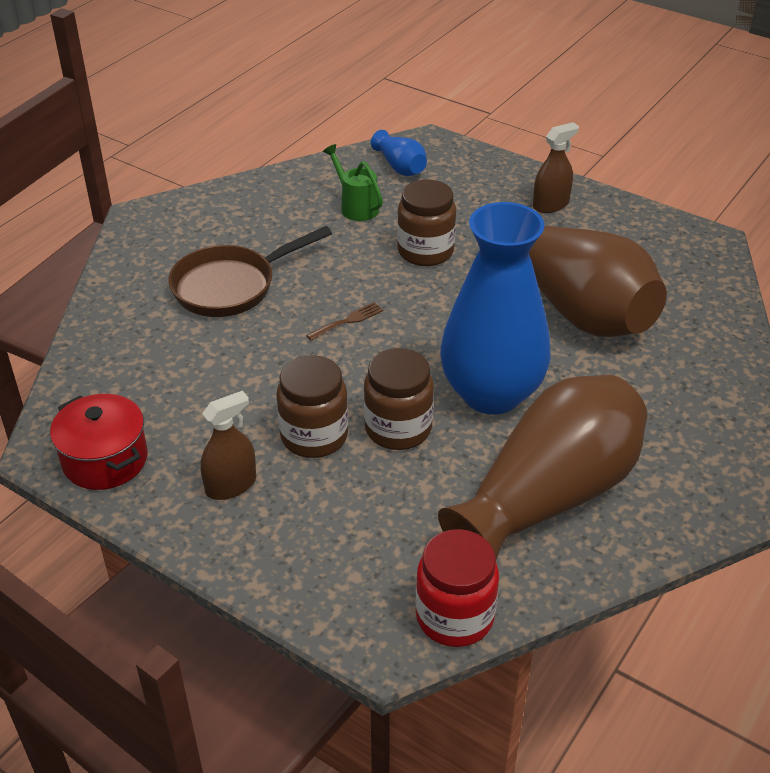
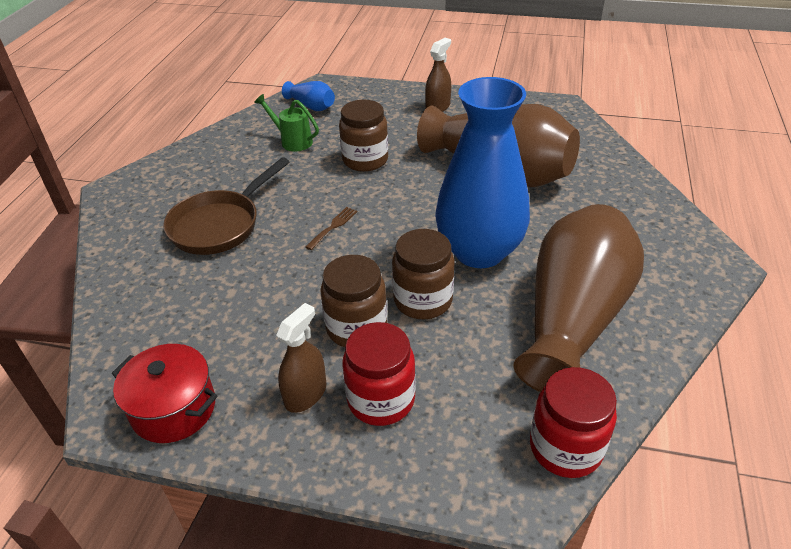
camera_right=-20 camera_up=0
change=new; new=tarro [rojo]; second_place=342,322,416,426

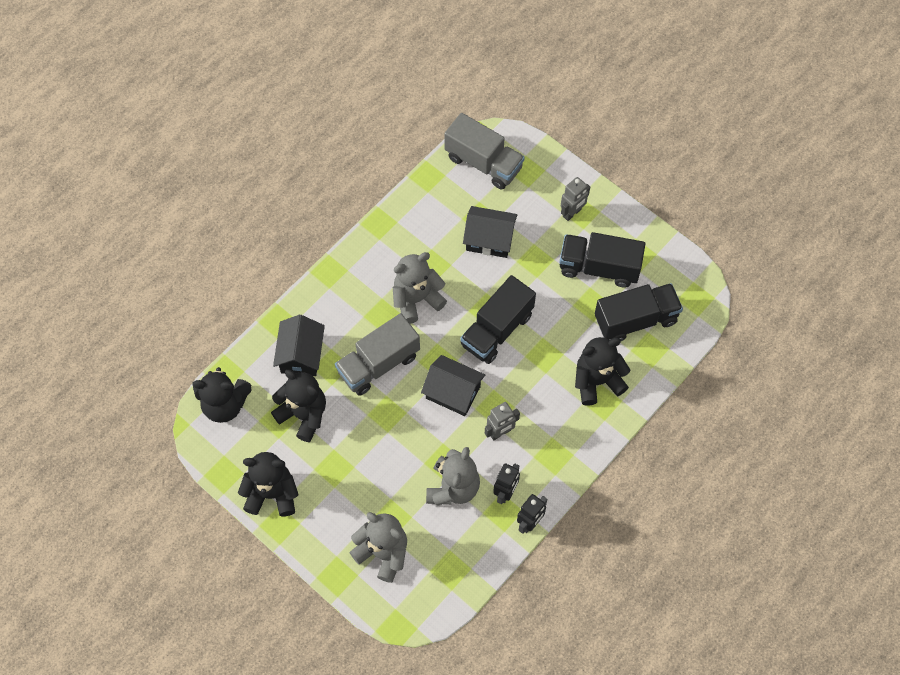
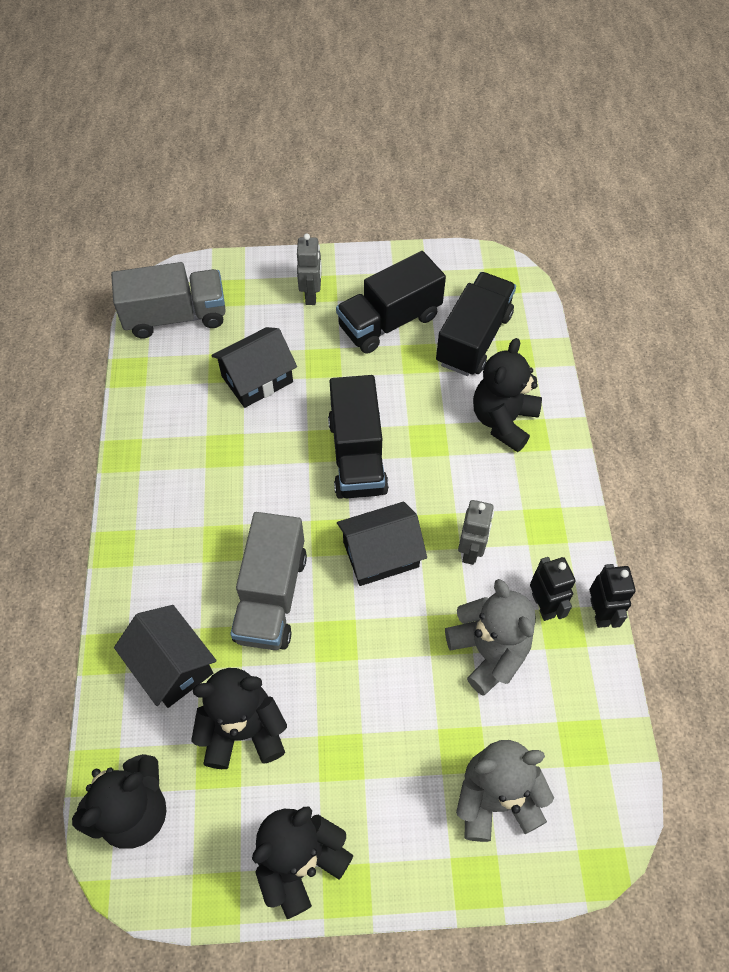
camera_right=-45 camera_up=-5
change=gone; old=osito [gris]; first_place=393,252,447,324

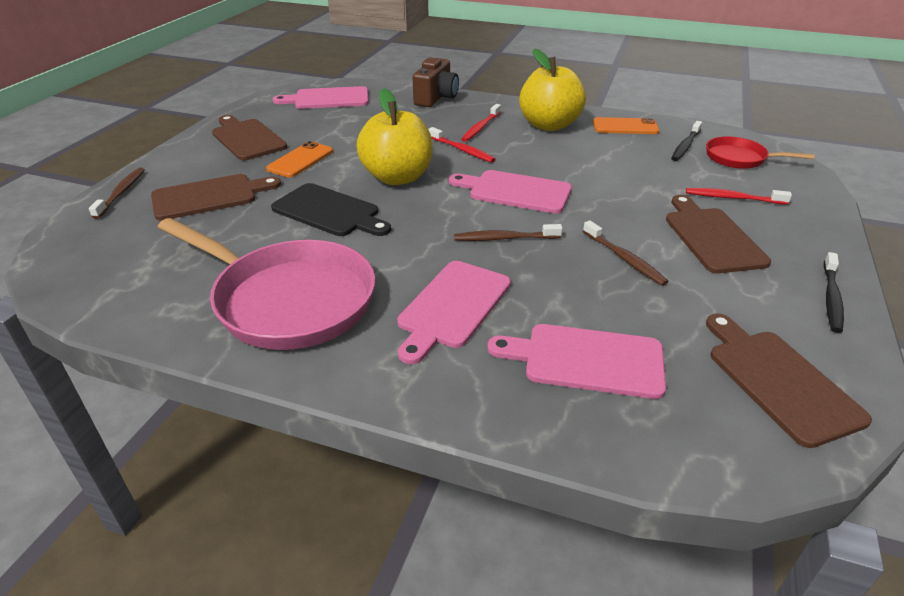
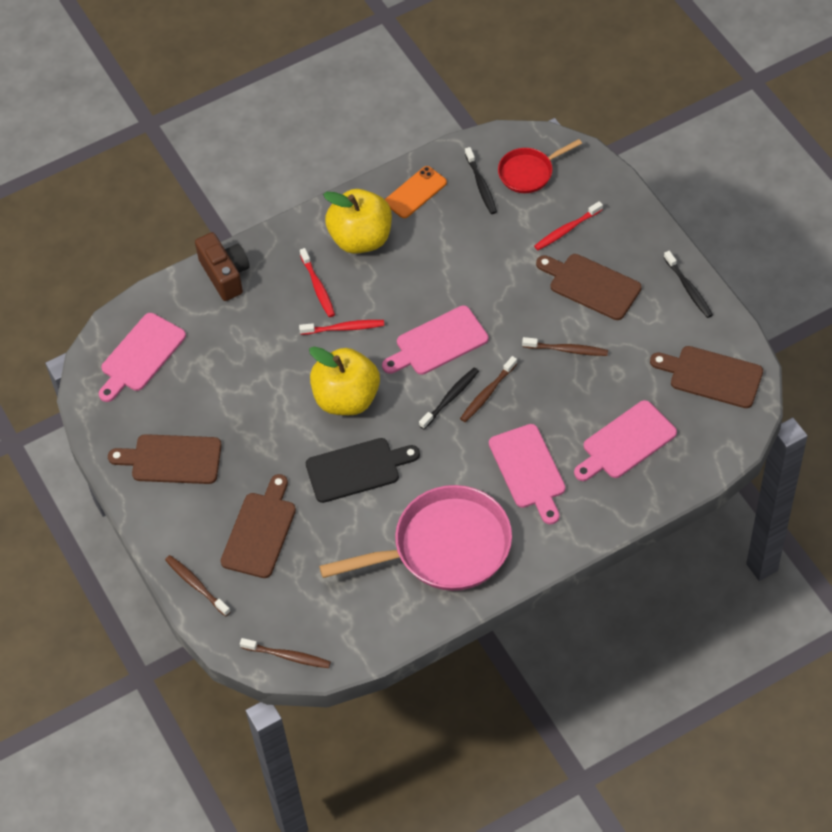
camera_right=-45 camera_up=20
change=gone; old=móvil [naranja]; first_place=266,141,333,178
change=new; new=cepillo de dientes [negro]; second_place=419,368,479,429
change=new; new=cepillo de dientes [marrón]; second_place=240,638,331,668

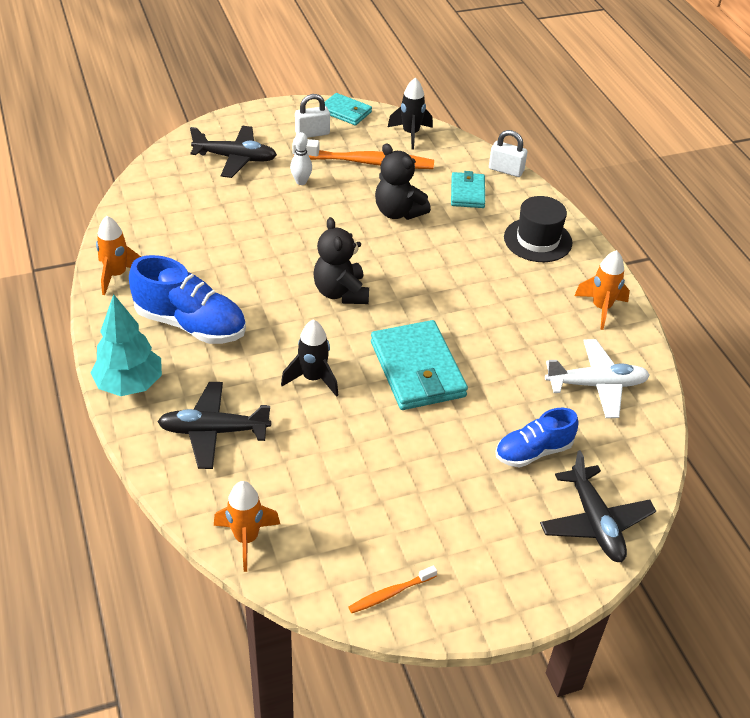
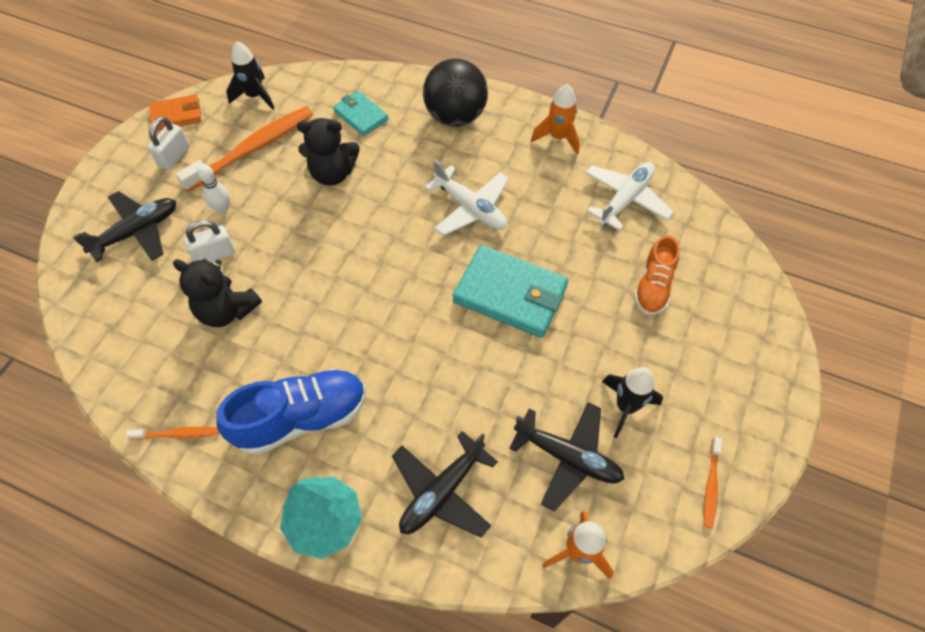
camera_right=-45 camera_up=15
change=repainted; old=cartera [turquesa]; new=cartera [naranja]; first_place=319,93,372,126; second_place=149,94,202,131
change=shifted; old=candado [blanco]; first_place=489,130,527,177; second_place=184,220,235,262
change=swapped; old=sombrero [negro]; new=pelota [negro]; first_place=504,196,572,262; second_place=423,58,488,127
change=swapped; old=cohete [naranja]; new=cepillo de dientes [naranja]; first_place=96,216,141,295; second_place=126,427,219,440
change=shifted; old=osito [negro]; first_place=313,217,369,304; second_place=173,259,262,327
change=shifted; old=cohete [negro]; first_place=281,319,339,397; second_place=602,367,663,438
change=repainted; old=zapato [azul]; new=zapato [naranja]; first_place=495,408,578,468; second_place=634,235,680,315
change=shifted; old=avión [negro]; first_place=540,450,656,562; second_place=509,402,624,511
change=new; new=avión [blanco]; second_place=425,160,509,236

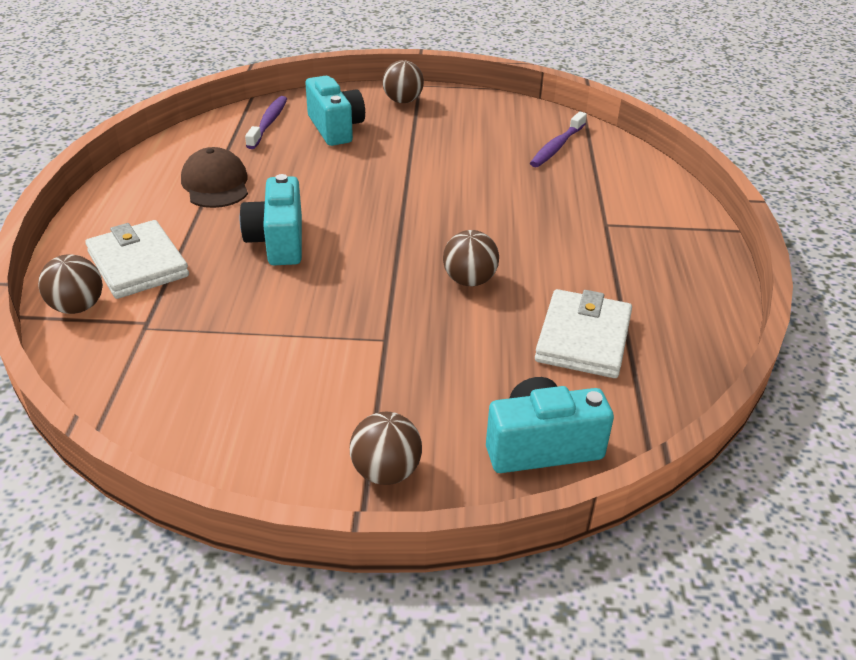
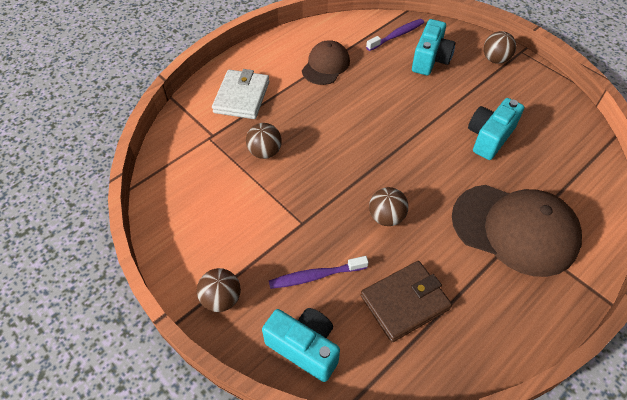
camera_right=45 camera_up=15
change=shifted; old=cepillo de dientes [morado]; first_place=530,111,587,167; second_place=269,256,369,289
change=shifted; old=cámara [turquesa]; first_place=240,174,302,265; second_place=468,98,524,160
change=shifted; old=pelota [marrón]; first_place=38,254,103,314; second_place=246,123,282,159
change=repainted; old=cartera [blanco]; new=cartera [marrón]; first_place=535,289,632,378; second_place=360,261,452,342
change=new; new=gorra [marrón]; second_place=452,185,582,277

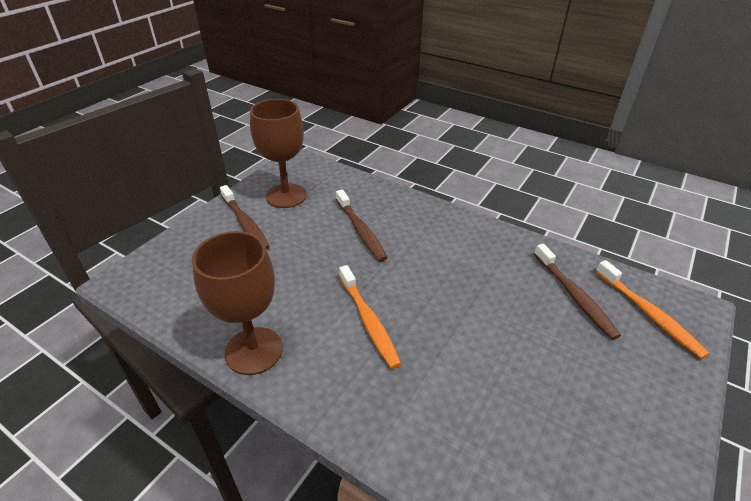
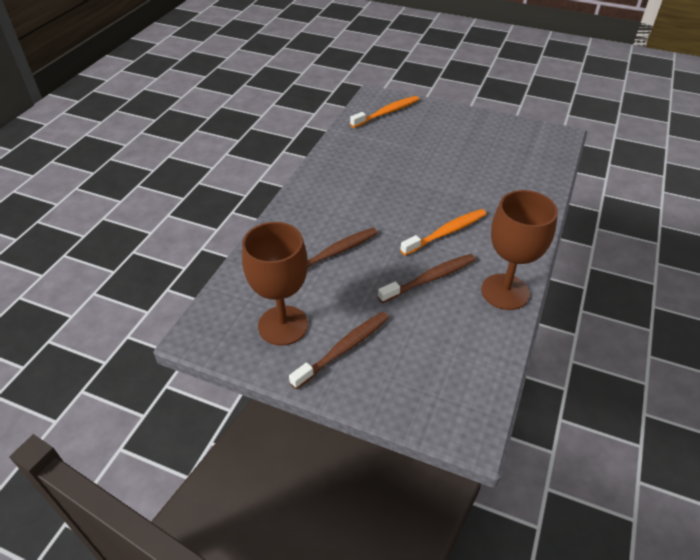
camera_right=-100 camera_up=5
change=shifted; old=cepillo de dientes [marrón]; first_place=534,244,621,340; second_place=378,254,476,303

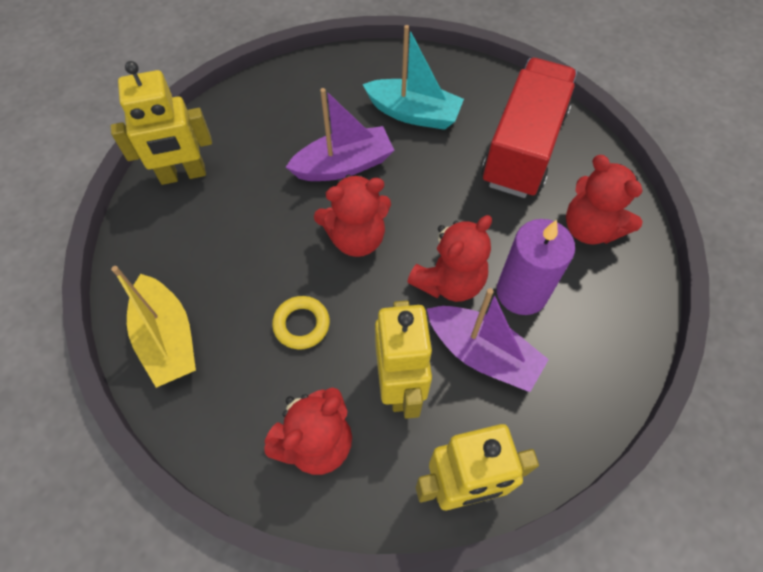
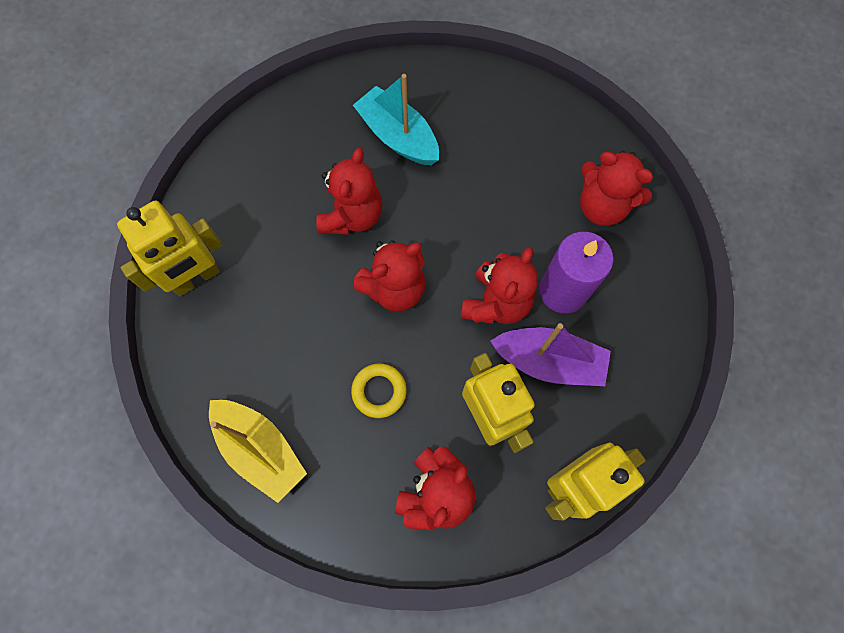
camera_right=-20 camera_up=10
change=rotated; old=barco [turquesa]; first_place=362,25,464,130; second_place=353,74,439,165; degrees=-135
change=gone; old=camión [rojo]; first_place=482,58,577,198
change=swapped; old=barco [morado]; new=osito [rojo]; first_place=286,88,394,181; second_place=316,148,382,235

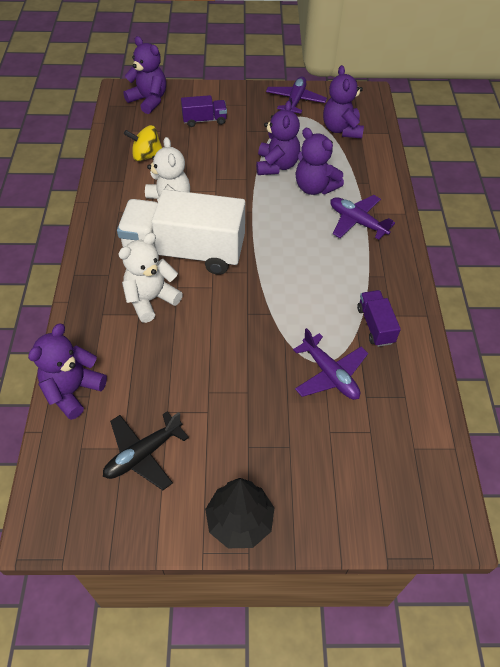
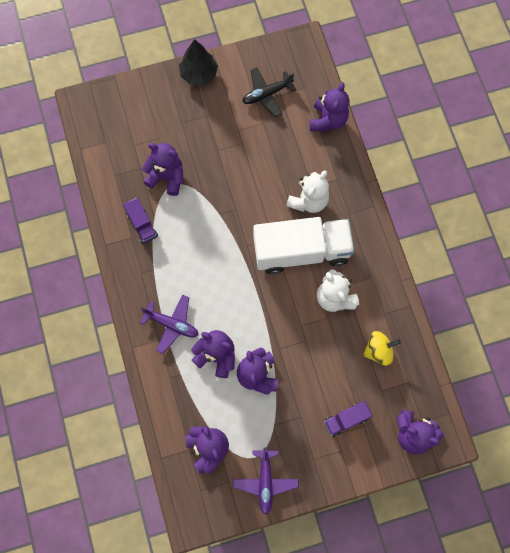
camera_right=165 camera_up=20
change=swapped; old=avión [morado]; new=osito [morado]; first_place=293,328,368,400; second_place=142,143,184,196
change=rotated; old=avión [negro]; first_place=103,411,189,490; second_place=242,68,296,117; degrees=-150

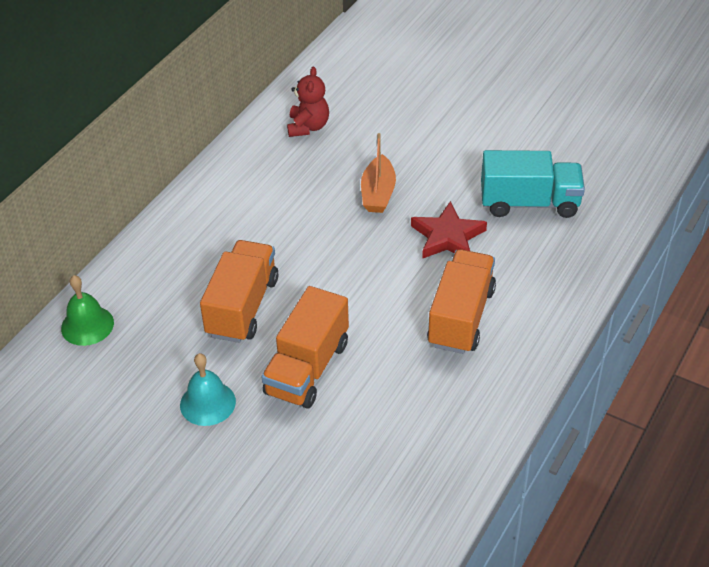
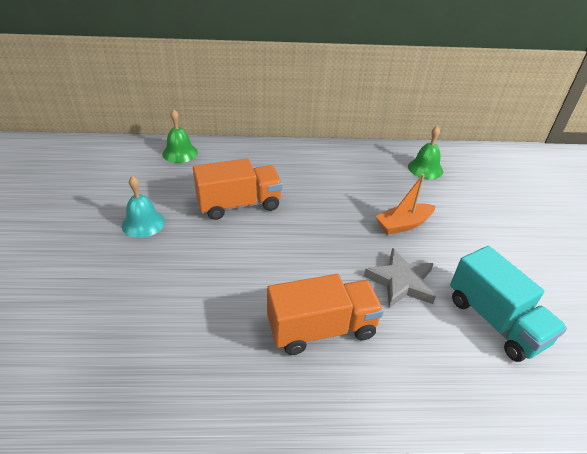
camera_right=55 camera_up=-5
change=swapped; old=osito [rojo]; new=campana [verde]; first_place=287,67,329,137; second_place=408,126,443,179
change=repainted; old=estrella [rojo]; new=estrella [gris]; first_place=411,201,487,259; second_place=364,248,436,308
change=gone; old=camión [naranja]; first_place=261,286,349,409

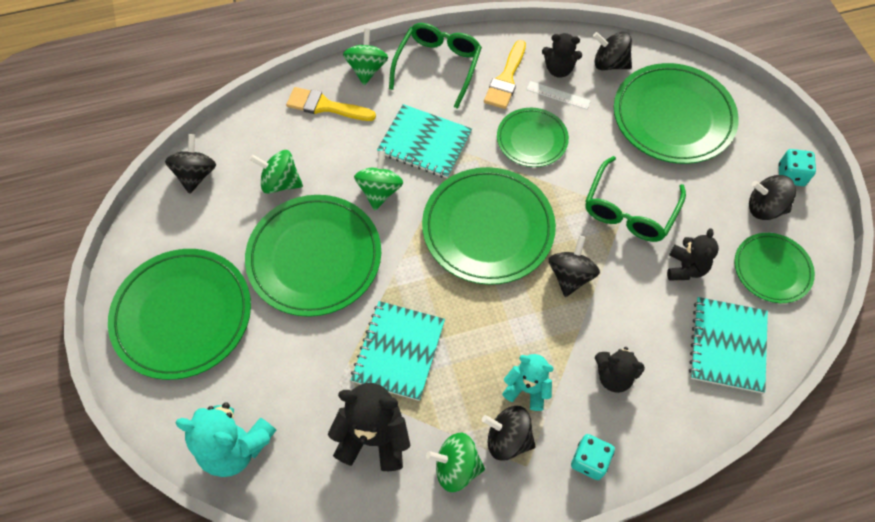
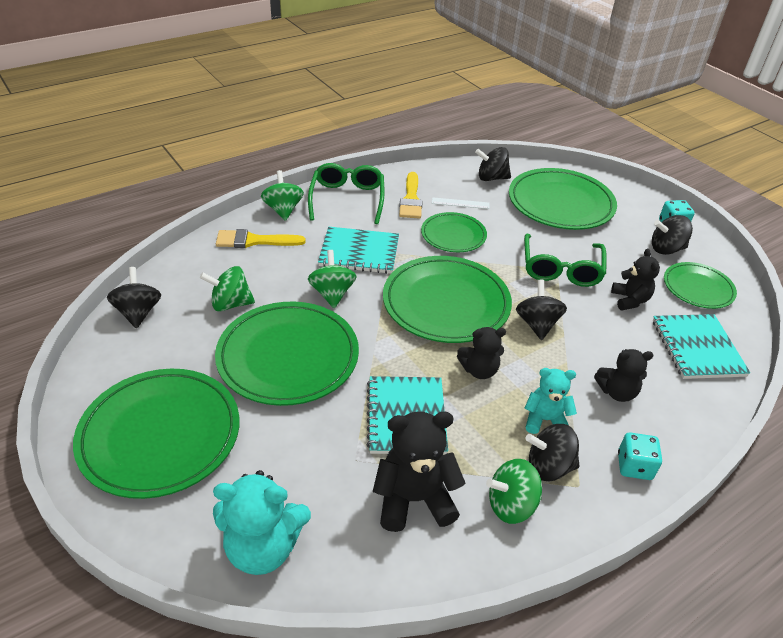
camera_right=-20 camera_up=-20
change=shifted; old=osito [negro]; first_place=542,33,582,78; second_place=457,327,506,379

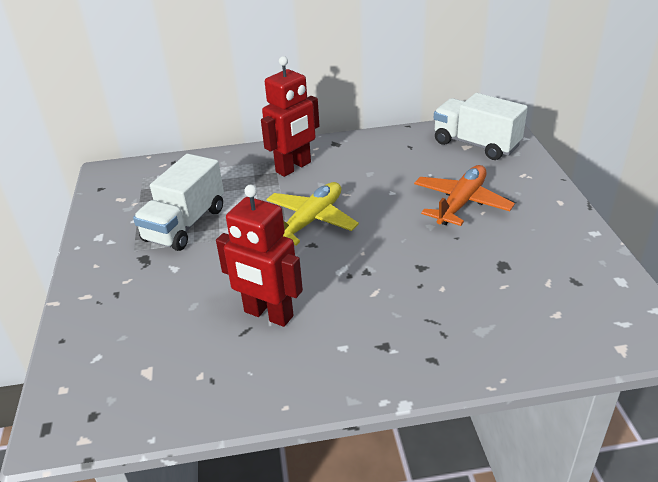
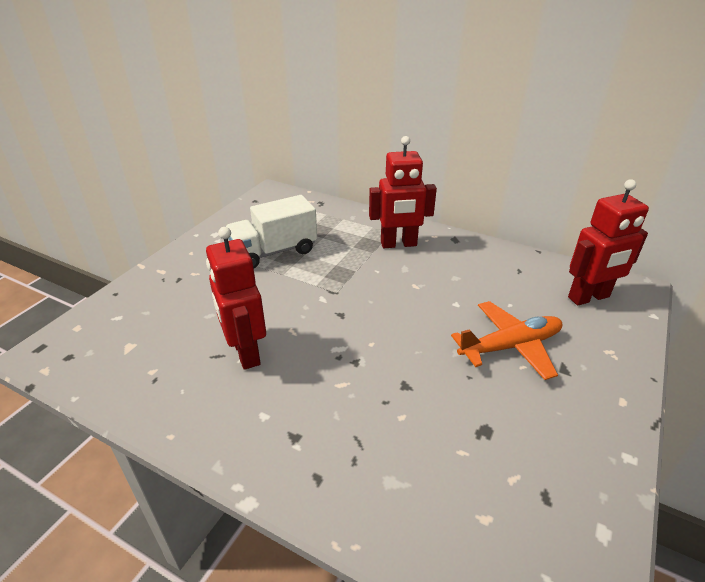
camera_right=35 camera_up=0
change=swapped; old=camión [blanco]; new=robot [rojo]; first_place=434,93,528,160; second_place=568,179,649,305
change=gone; old=avión [amarillo]; first_place=266,182,359,245

